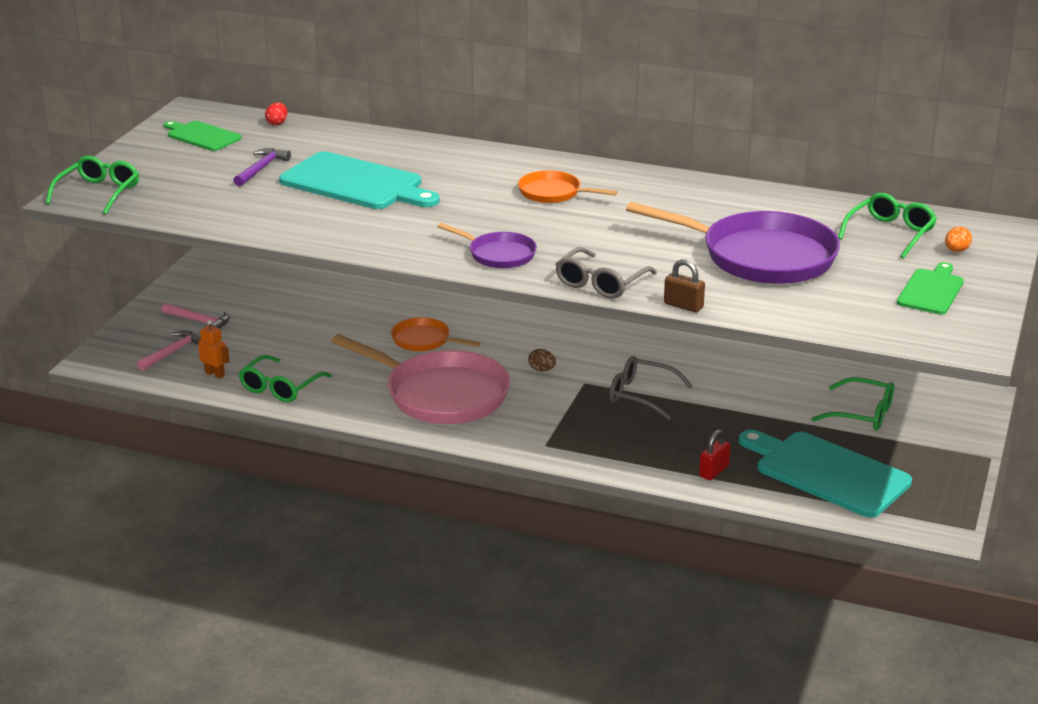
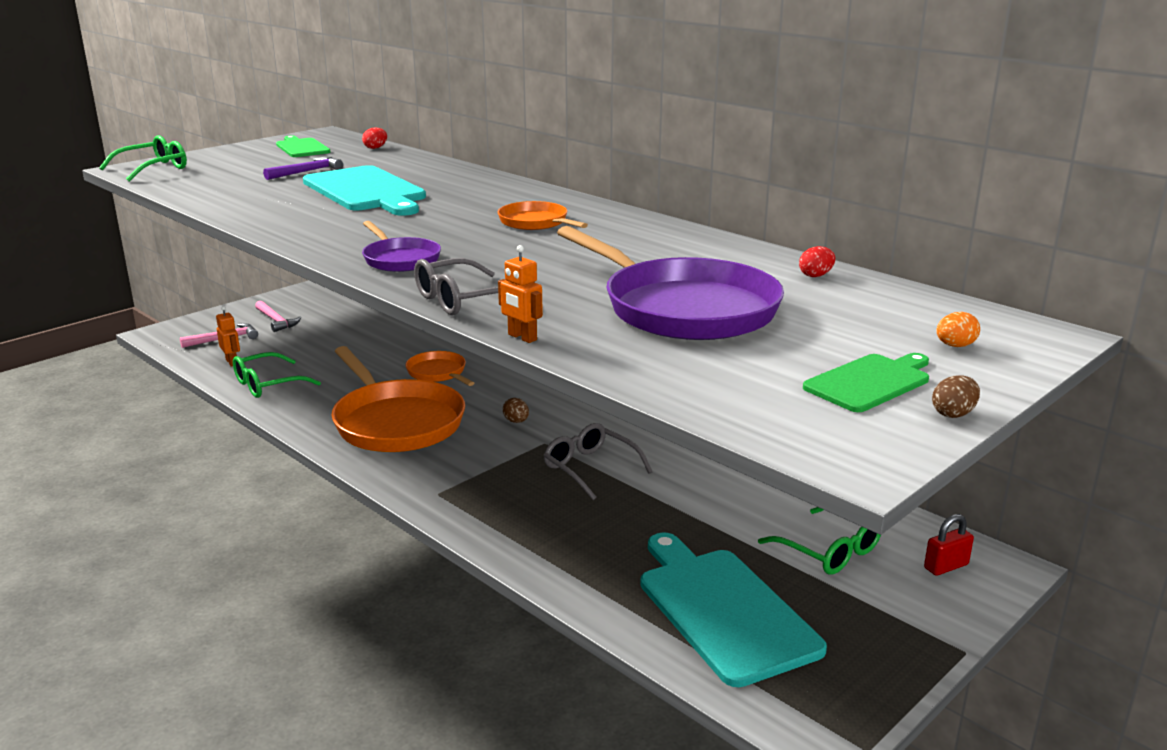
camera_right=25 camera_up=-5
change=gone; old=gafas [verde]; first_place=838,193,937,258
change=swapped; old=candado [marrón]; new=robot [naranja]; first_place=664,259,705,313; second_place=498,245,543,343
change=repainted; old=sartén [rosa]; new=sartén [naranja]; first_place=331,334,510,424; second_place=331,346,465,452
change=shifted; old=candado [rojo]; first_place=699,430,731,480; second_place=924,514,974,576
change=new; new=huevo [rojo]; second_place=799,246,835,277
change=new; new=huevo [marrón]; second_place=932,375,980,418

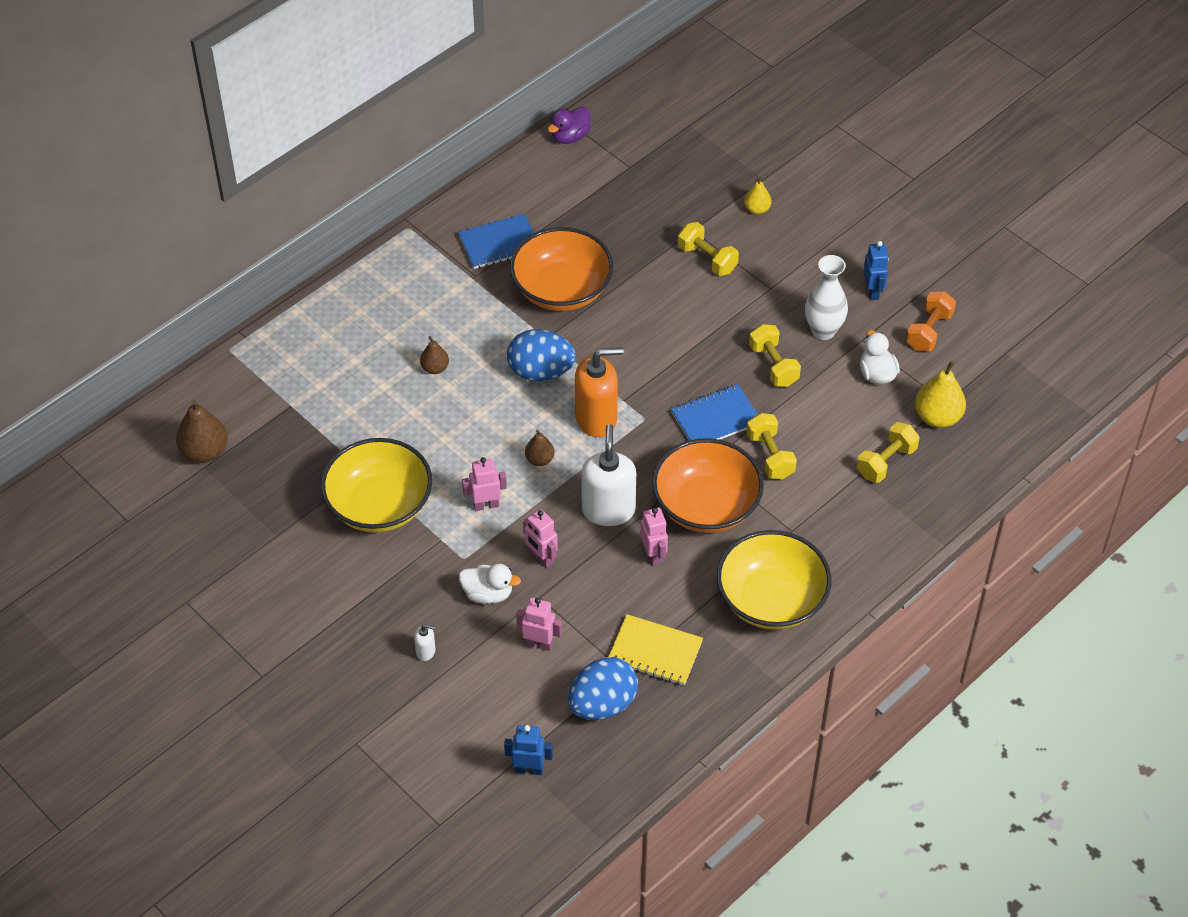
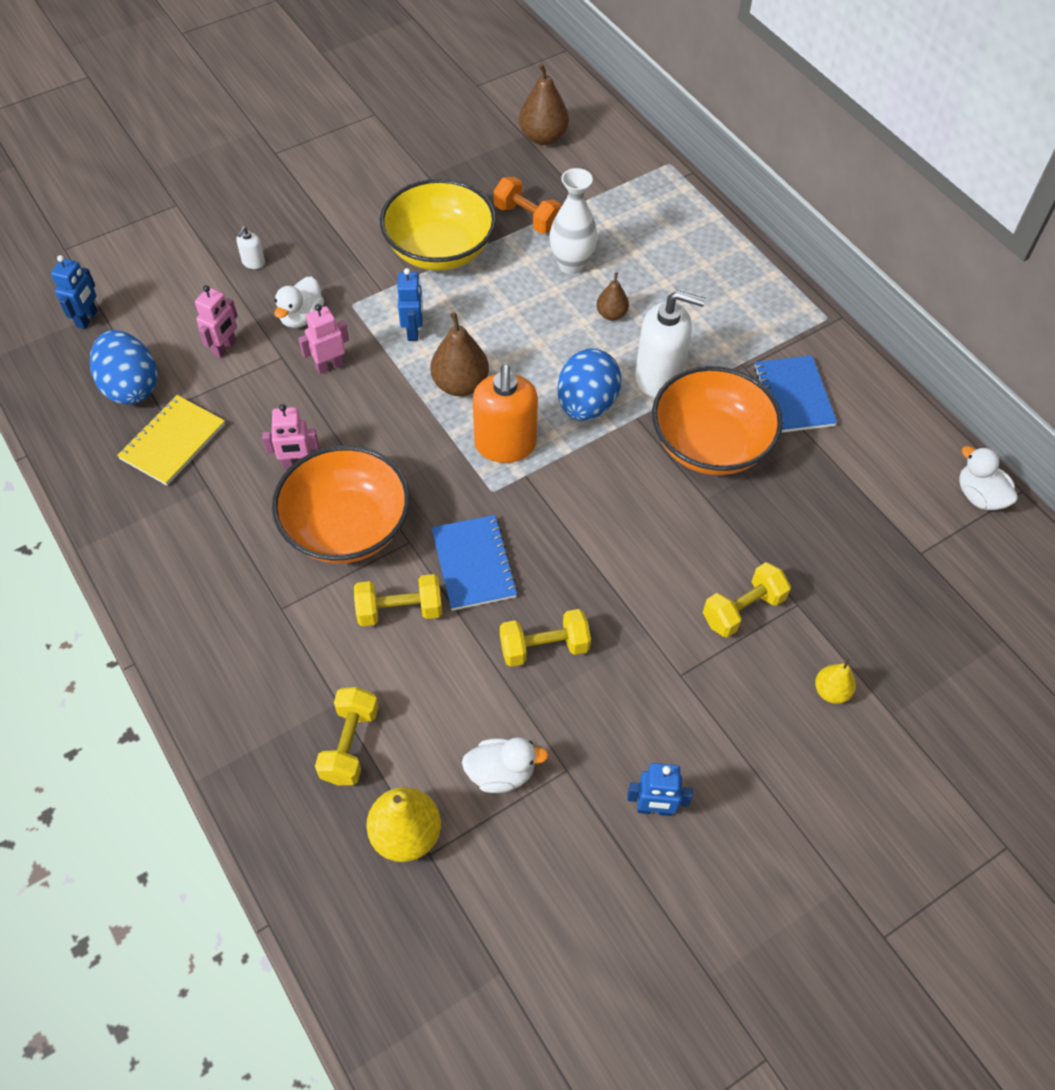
camera_right=100 camera_up=5
change=repainted; old=pato [morado]; new=pato [blanco]; first_place=547,106,591,144; second_place=959,446,1018,510
change=shifted; old=florero [blanco]; first_place=805,255,848,340; second_place=550,168,597,274
change=shifted; old=mancuerna [naranja]; first_place=906,291,956,351; second_place=494,177,562,234
change=rotated; old=mancuerna [amarillo]; first_place=857,422,919,483; second_place=315,687,378,785; degrees=45
change=shifted; old=dispensador de jabón [blanco]; first_place=581,424,636,526; second_place=635,290,705,398
change=scaled; old=pera [marrón]; first_place=525,430,555,466; second_place=430,312,489,396; factor=1.71
change=repainted; old=robot [rosa]; new=robot [azul]; first_place=462,457,507,511; second_place=397,268,423,341
change=gone; old=cuenco [amarillo]; first_place=717,530,831,630

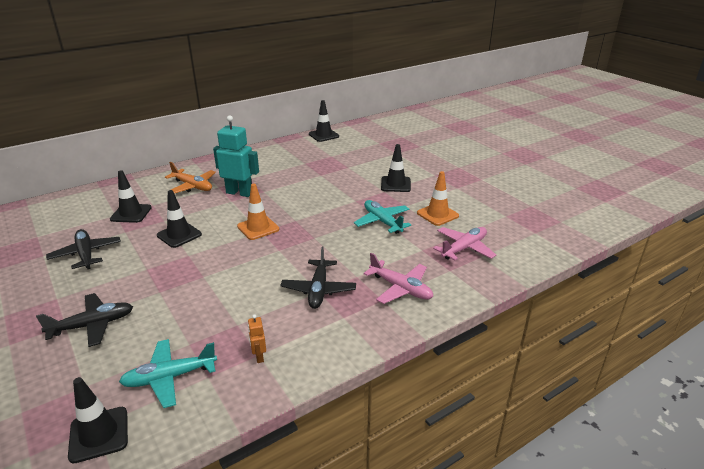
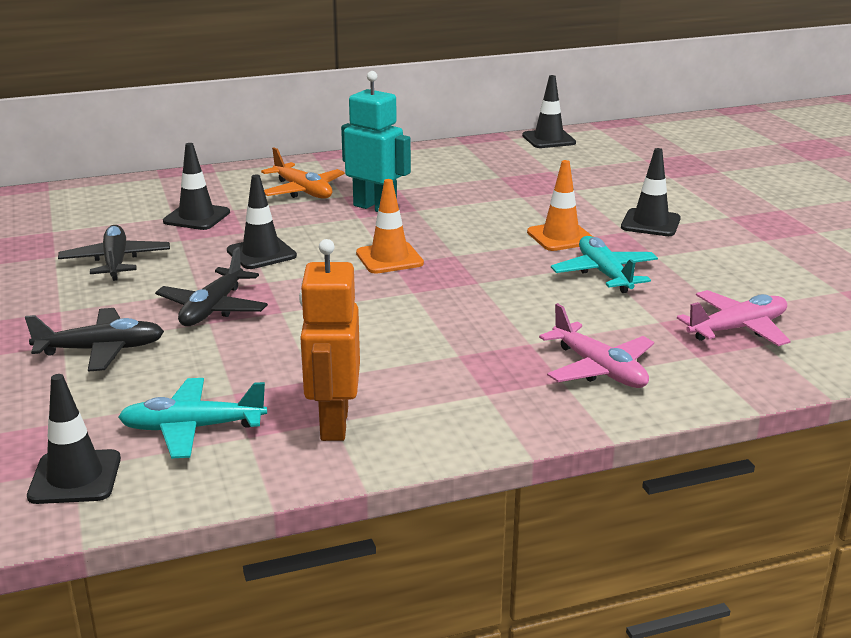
camera_right=15 camera_up=-5
change=shifted; old=cono de tráfico [naranja]; first_place=417,171,459,226; second_place=527,160,593,251
change=shifted; old=avión [negro]; first_place=280,247,356,309; second_place=155,247,268,326
change=scaled; old=robot [naranja]; first_place=248,314,266,363; second_place=299,239,360,441; factor=2.25

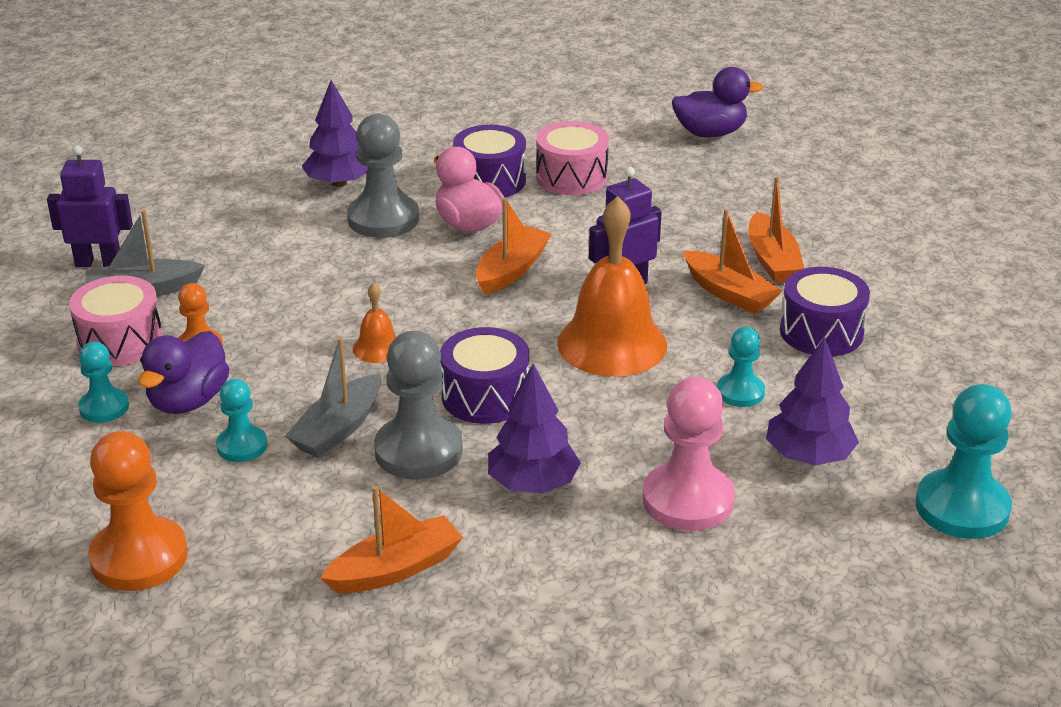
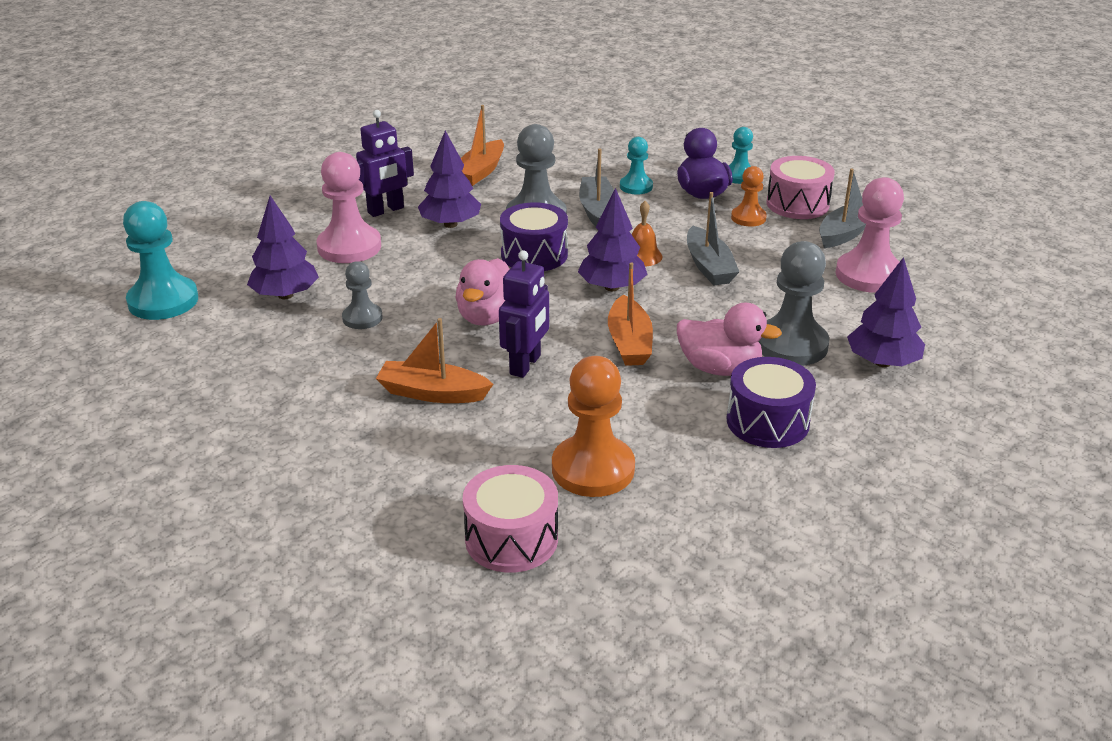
camera_right=145 camera_up=0
change=gone; old=pato [morado]; first_place=672,67,763,137
change=shifted; old=tambor [rosa]; first_place=536,121,609,195; second_place=463,465,558,573
change=shifted; old=robot [morado]; first_place=47,145,133,267; second_place=356,110,414,217
change=gone; old=barco [naranja]; first_place=748,176,805,283
change=swapped; old=campana [naranja]; new=pato [rosa]; first_place=557,196,667,377; second_place=455,258,510,325
change=gone; old=tambor [morado]; first_place=780,267,870,356
change=repainted; old=peón [turquesa]; new=peón [gris]; first_place=717,327,765,407; second_place=342,261,383,329
change=shifted; old=peón [naranja]; first_place=88,431,188,591; second_place=552,356,635,497
change=new; new=peón [rosa]; second_place=836,177,904,293
change=new; new=árbol [morado]; second_place=578,188,648,291
change=new; new=barco [gris]; second_place=687,192,739,285

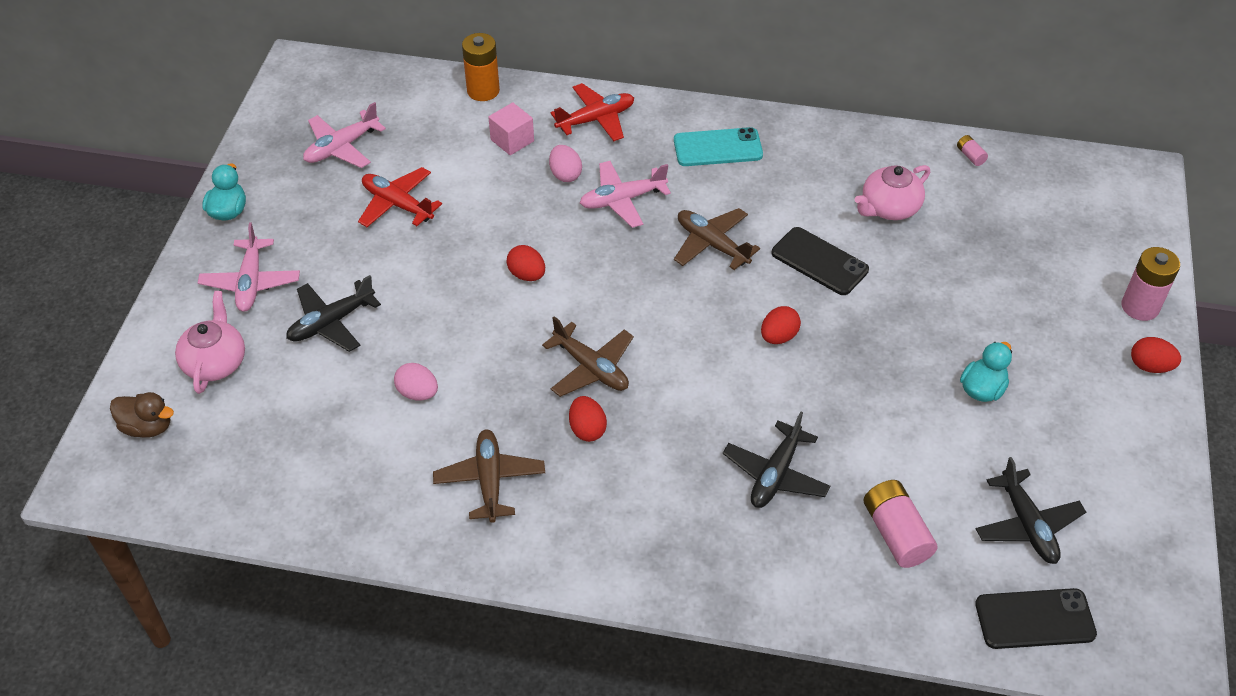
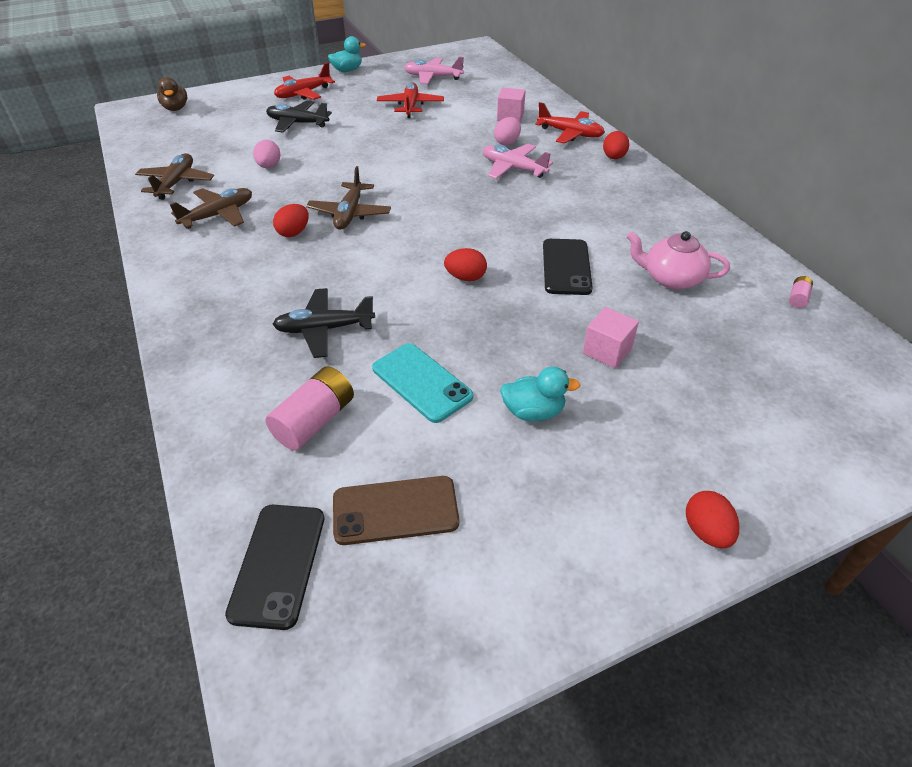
camera_right=55 camera_up=-5
change=gone; old=pila [naranja]; first_place=462,33,500,101
change=shifted; old=móvil [turquesa]; first_place=674,127,763,166; second_place=372,343,473,423
change=shifted; old=avión [marrón]; first_place=674,208,760,270; second_place=135,153,214,200
change=repainted; old=avión [rosa]; new=avión [rojo]; first_place=198,222,300,312; second_place=274,63,335,100
change=shifted; old=huevo [rojo]; first_place=506,245,545,281; second_place=603,131,629,159
change=gone; old=pila [rosa]; first_place=1122,247,1180,321
change=gone; old=tetera [rosa]; first_place=175,291,245,394
change=swapped; old=avión [negro]; new=móvil [marrón]; first_place=976,457,1086,564; second_place=333,476,459,545
change=rotated; old=móvil [negro]; first_place=975,588,1097,649; second_place=225,505,324,630; degrees=45
change=new; new=cubo [rosa]; second_place=583,307,639,368

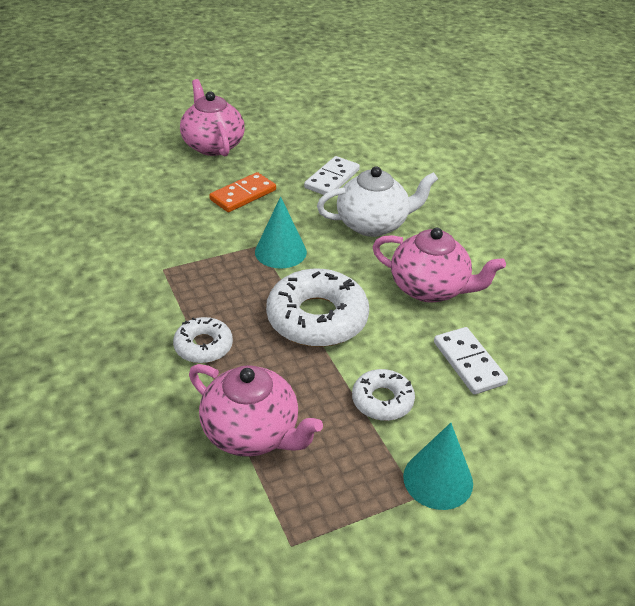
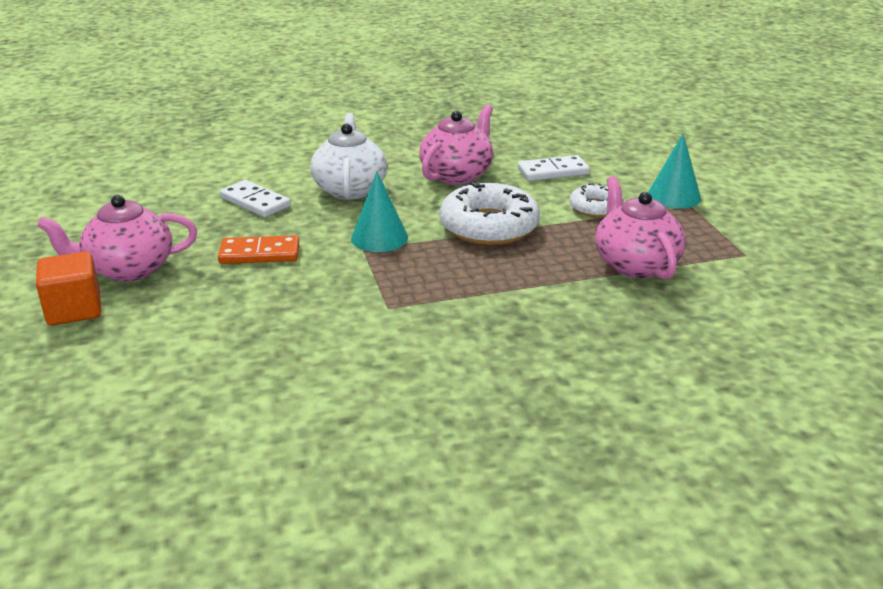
camera_right=-80 camera_up=-10
change=rotated; old=ficha de dominó [naranja]; first_place=209,172,276,212; second_place=218,235,299,264; degrees=-60
change=gone; old=rosquilla [blanco]; first_place=173,317,233,363
change=rotated; old=tetera [rosa]; first_place=189,364,323,457; second_place=595,176,686,280; degrees=-60
change=new; new=cubo [naranja]; second_place=36,252,101,325

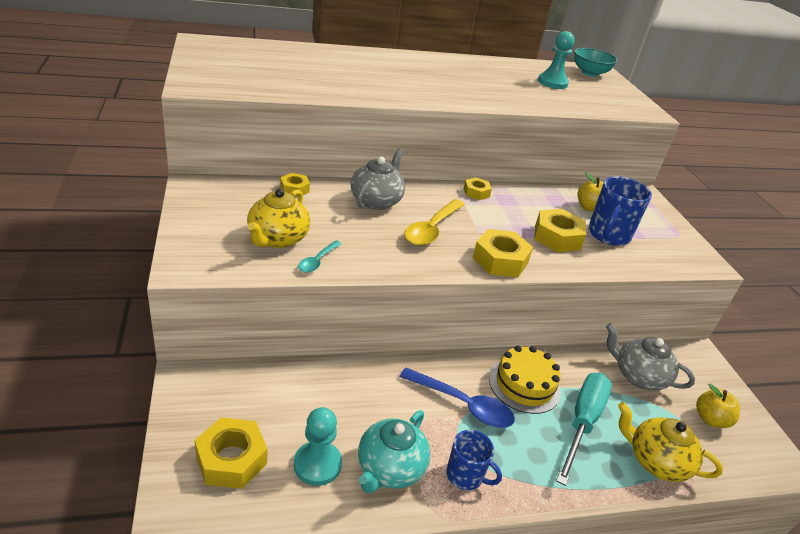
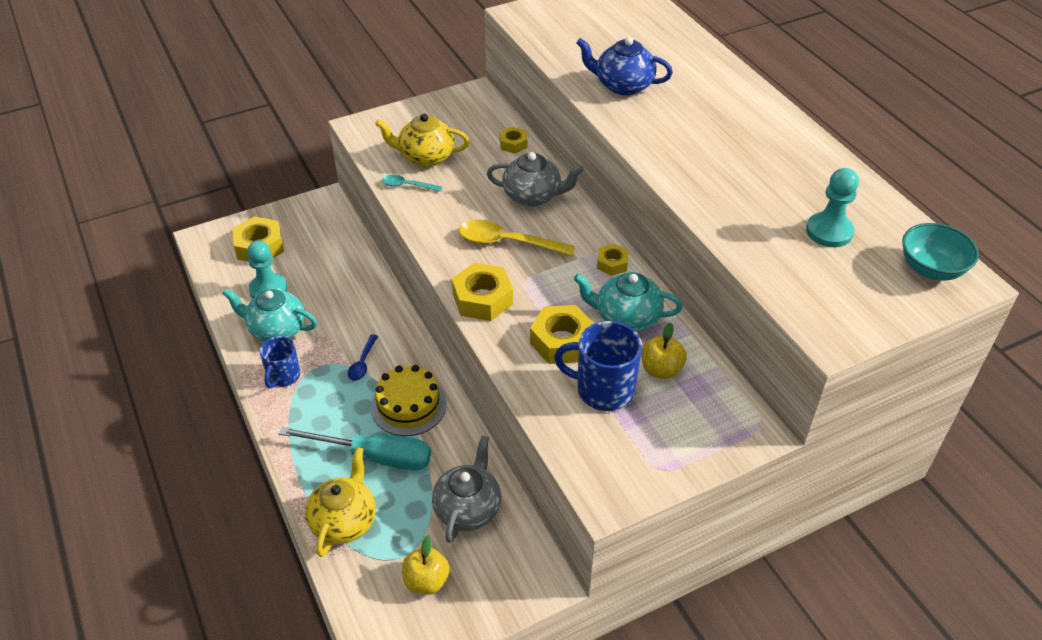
camera_right=80 camera_up=10
change=scaled; old=cuchara [azul]; first_place=400,368,515,428; second_place=348,335,378,381; factor=0.55
change=new; new=tetera [azul]; second_place=577,37,673,96
change=new; new=tetera [turquesa]; second_place=574,272,683,332

